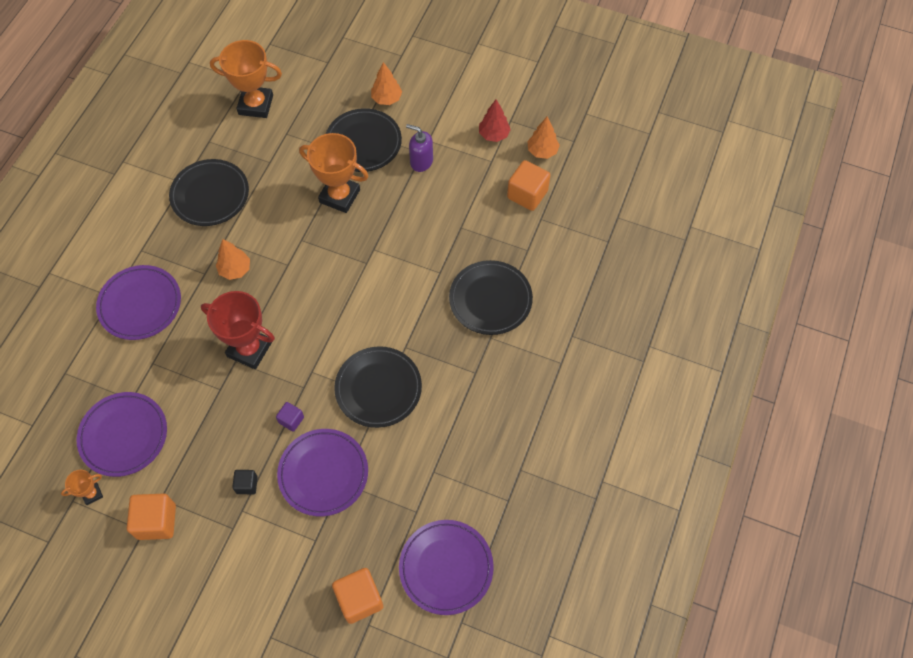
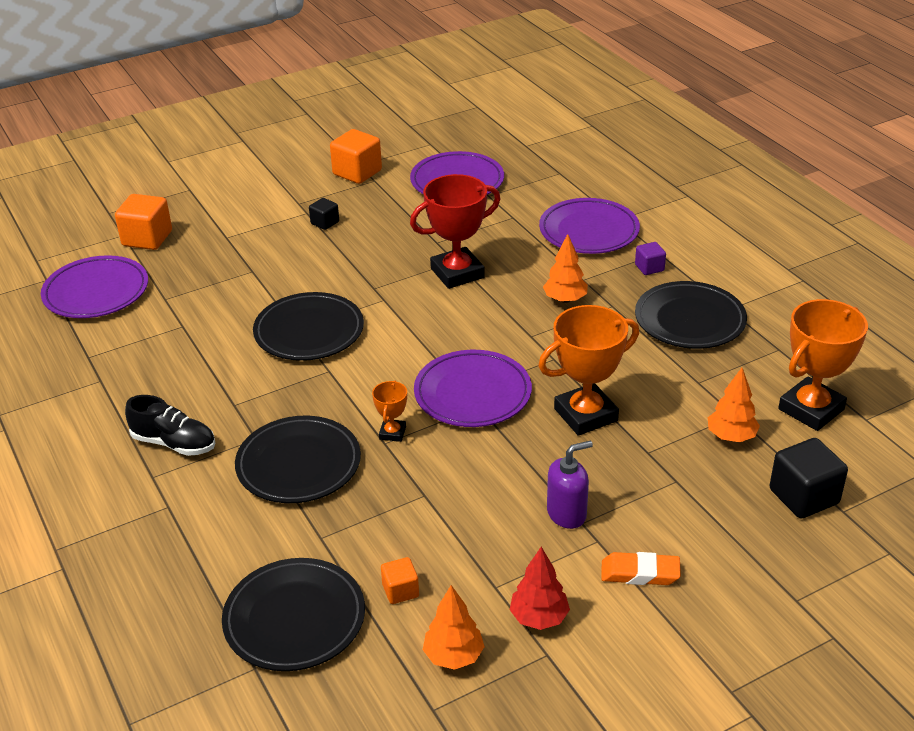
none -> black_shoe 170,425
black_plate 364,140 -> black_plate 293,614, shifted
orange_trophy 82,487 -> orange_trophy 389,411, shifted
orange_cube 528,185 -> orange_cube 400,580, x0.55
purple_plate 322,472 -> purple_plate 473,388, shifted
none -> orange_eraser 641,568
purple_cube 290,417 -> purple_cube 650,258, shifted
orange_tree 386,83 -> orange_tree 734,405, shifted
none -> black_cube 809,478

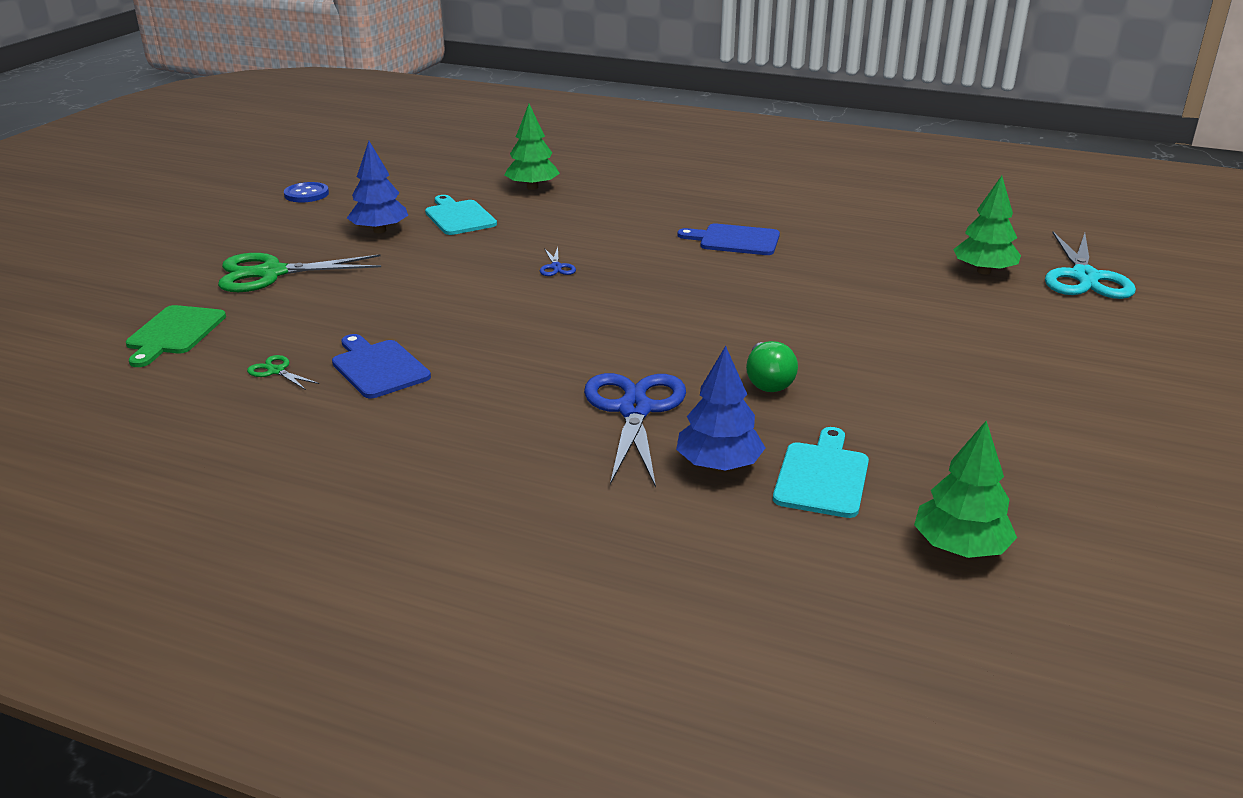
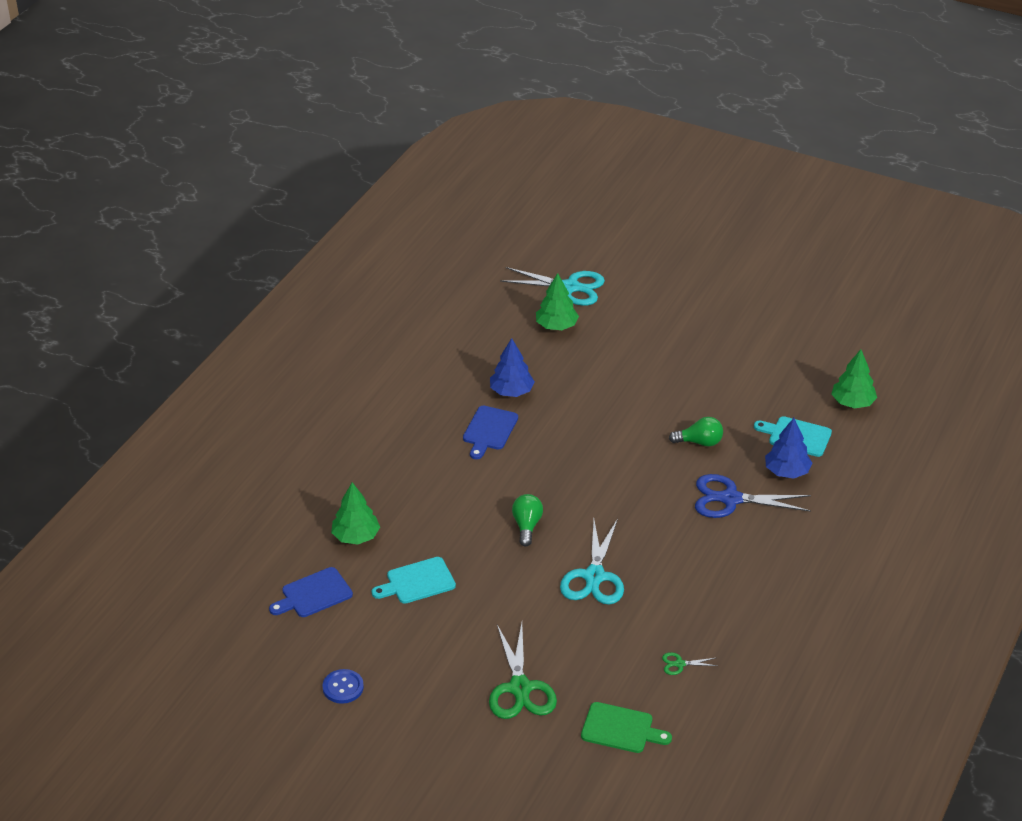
blue_cutting_board 381,366 -> blue_cutting_board 311,592, shifted
blue_tree 377,187 -> blue_tree 512,367, shifted
blue_scissors 558,261 -> green_light_bulb 527,520
none -> turquoise_scissors 592,562
green_scissors 283,372 -> green_scissors 689,663, 45 degrees clockwise

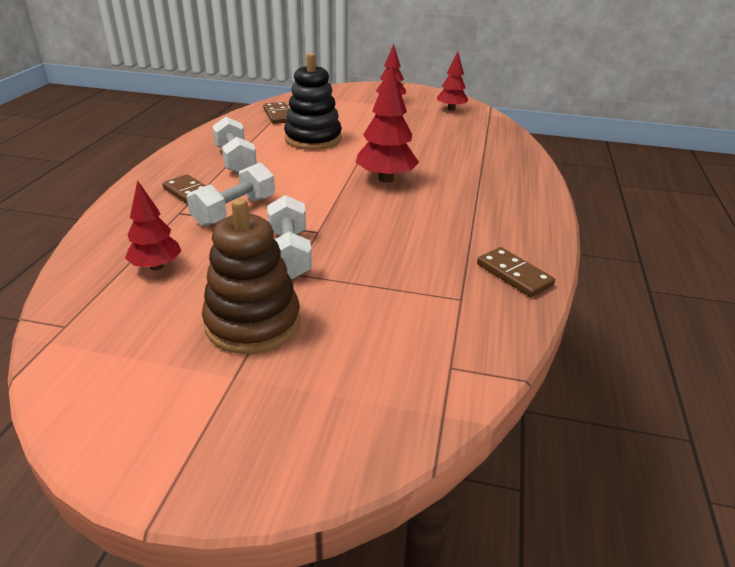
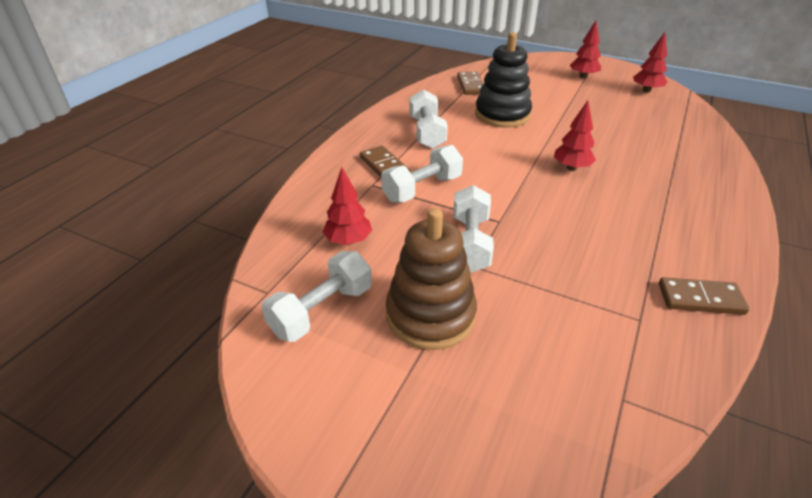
none -> white_dumbbell 316,296
red_tree 387,123 -> red_tree 575,135, x0.65
brown_domino 516,272 -> brown_domino 704,296, 60 degrees counterclockwise

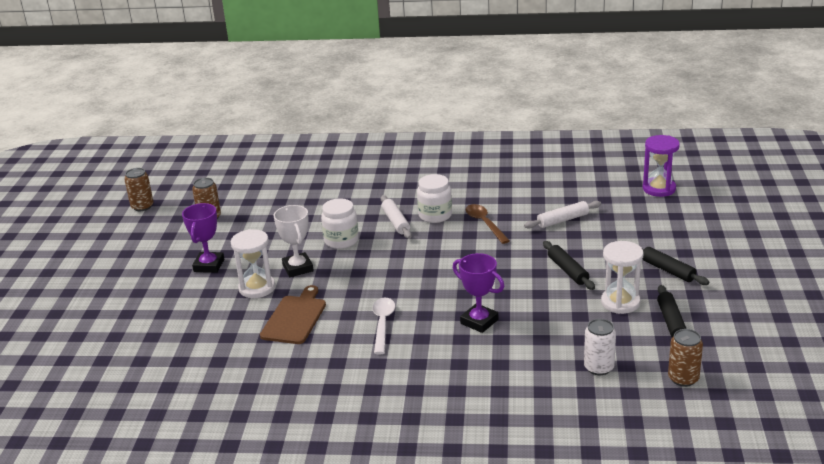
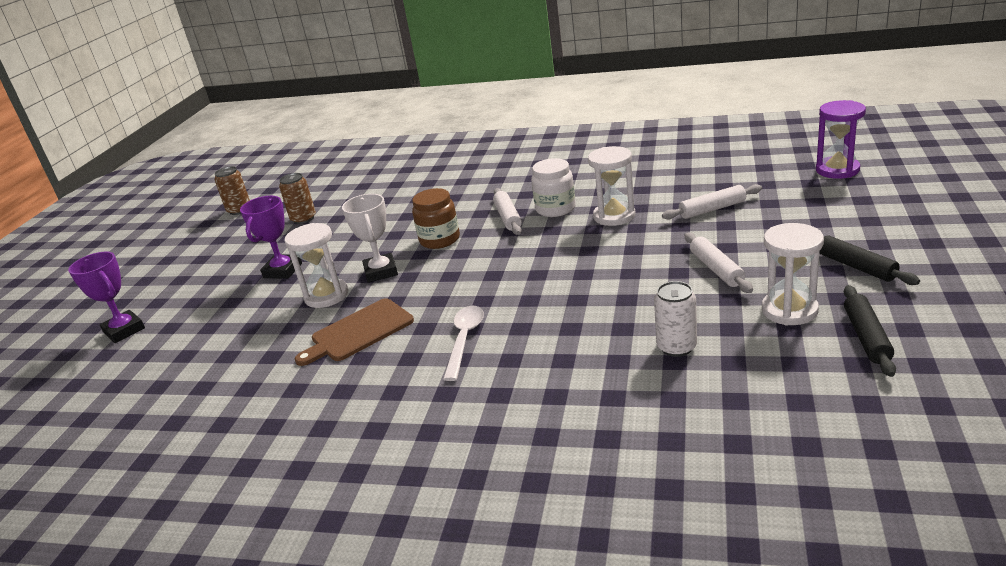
purple_trophy 478,293 -> purple_trophy 106,297, shifted
brown_cutting_board 293,314 -> brown_cutting_board 354,332, 150 degrees counterclockwise
white_jar 340,224 -> brown_jar 436,218
brown_spoon 487,224 -> white_hourglass 611,186
white_can 600,347 -> white_can 675,319, shifted
black_rolling_pin 569,265 -> white_rolling_pin 719,263
brown_can 685,358 -> none

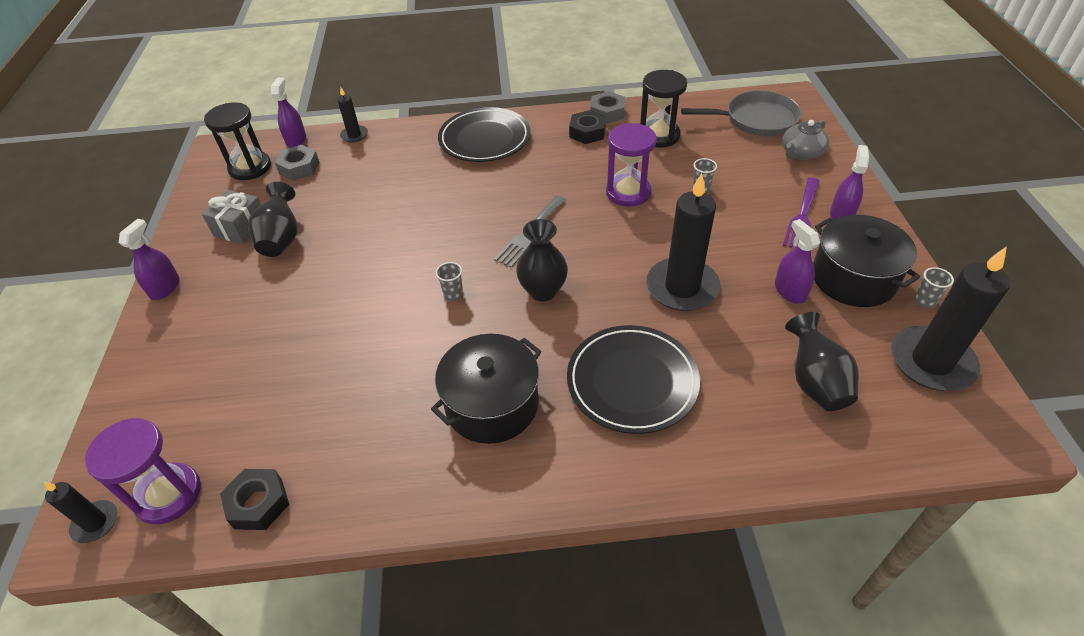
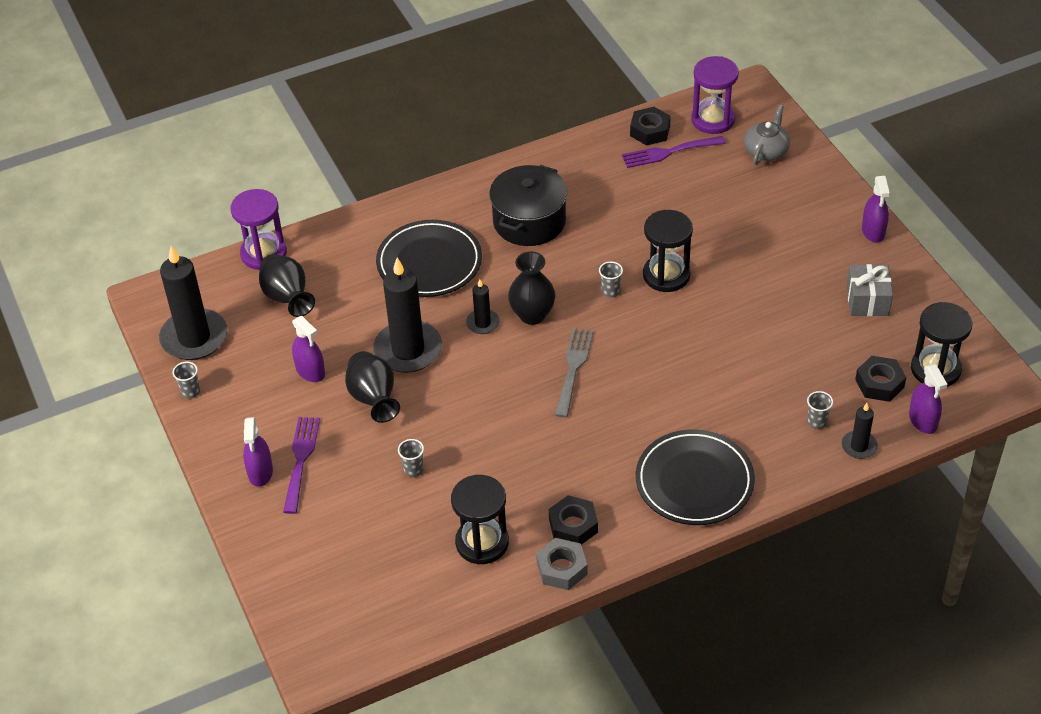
purple_hourglass 631,165 -> purple_hourglass 259,229, shifted
black_vase 273,219 -> black_vase 372,387, shifted
black_candle 81,512 -> black_candle 483,306, shifted
none -> purple_fork 674,152
none -> black_hourglass 668,251
grey_teapot 806,140 -> grey_teapot 767,135, shifted
none -> grey_cup 820,410
grey_nut 297,163 -> black_nut 880,379
grey_pan 741,113 -> none
black_pot 866,261 -> none

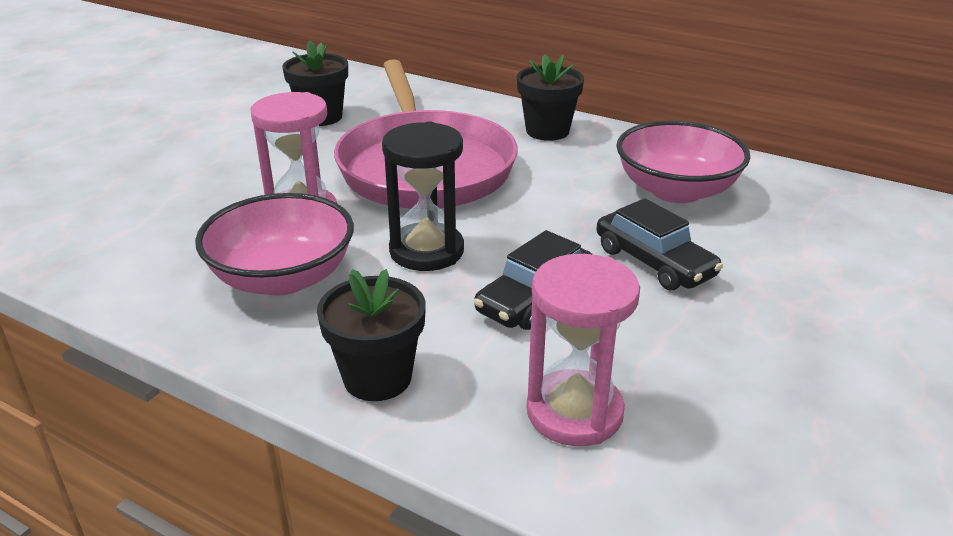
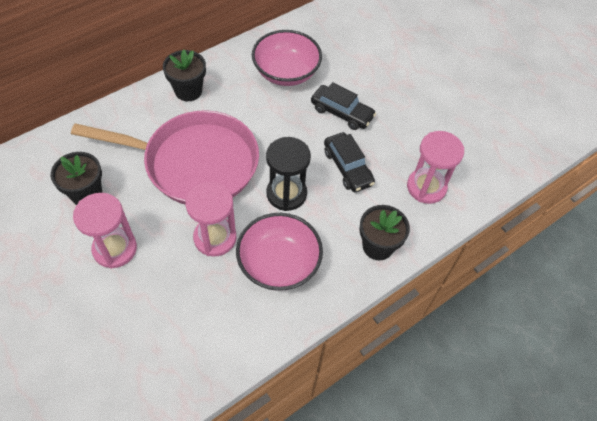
none -> pink_hourglass 105,231
black_car 659,244 -> black_car 343,106, 45 degrees clockwise

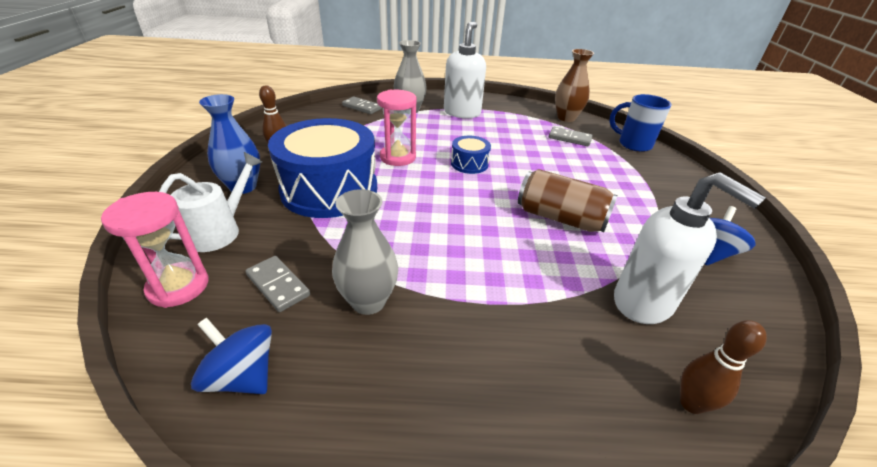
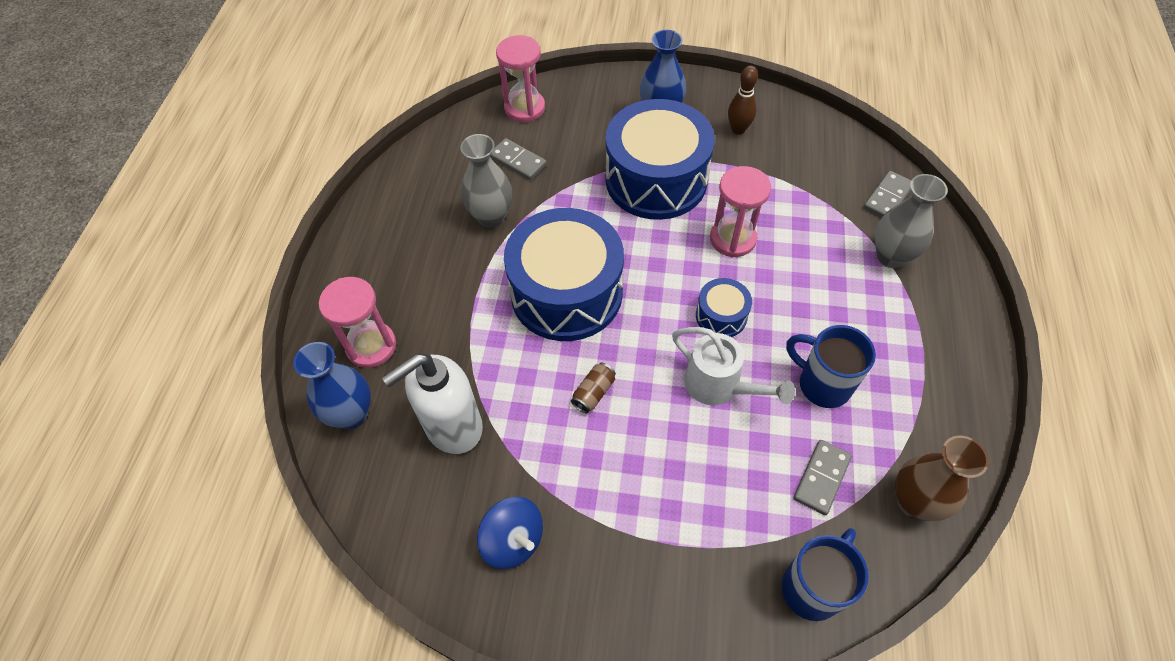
brown_bowling_pin 723,367 -> blue_vase 332,385
none -> pink_hourglass 357,322
grey_domino 277,284 -> grey_domino 518,159, 75 degrees clockwise
none -> blue_drum 564,274
brown_can 568,200 -> brown_can 593,388, x0.48
white_watering_can 210,202 -> white_watering_can 733,366, shifted
none -> blue_mug 831,366
blue_spinning_top 231,356 -> none
white_soap_dispenser 465,70 -> none

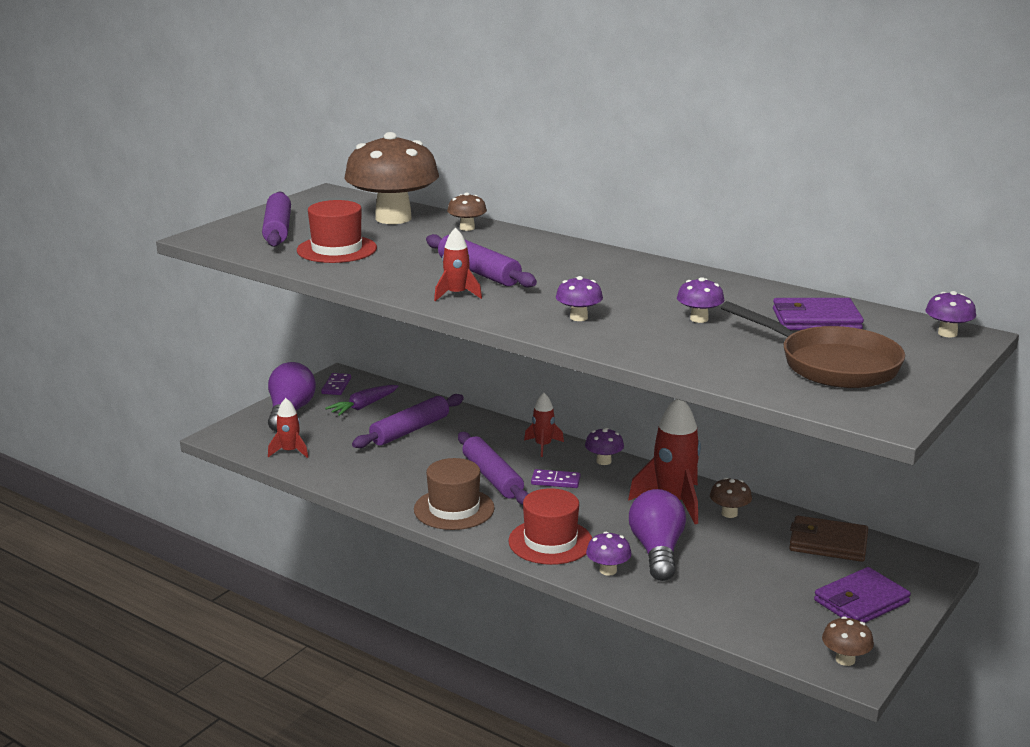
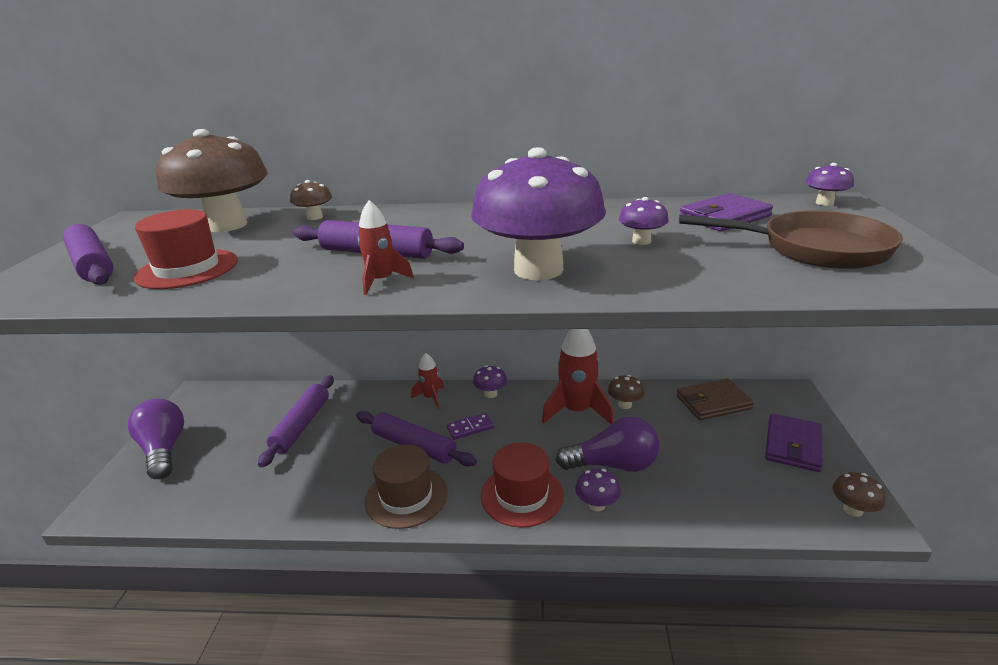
purple_mushroom 579,298 -> purple_mushroom 538,213, x2.42
purple_light_bulb 657,535 -> purple_light_bulb 608,444, 120 degrees clockwise
red_rocket 288,428 -> none
purple_domino 336,384 -> none
purple_carrot 361,400 -> none

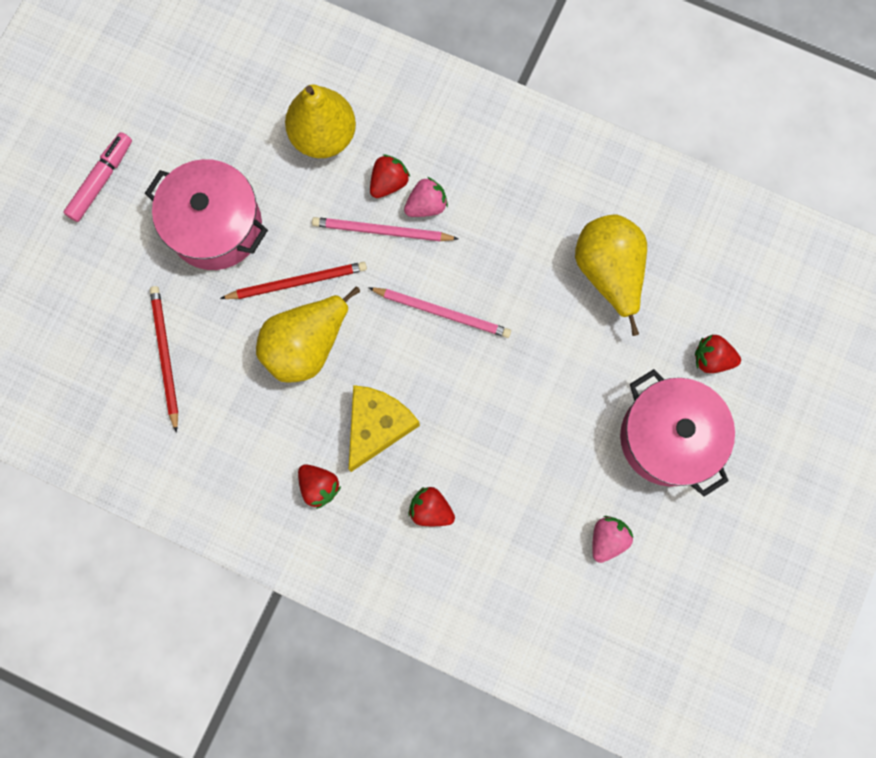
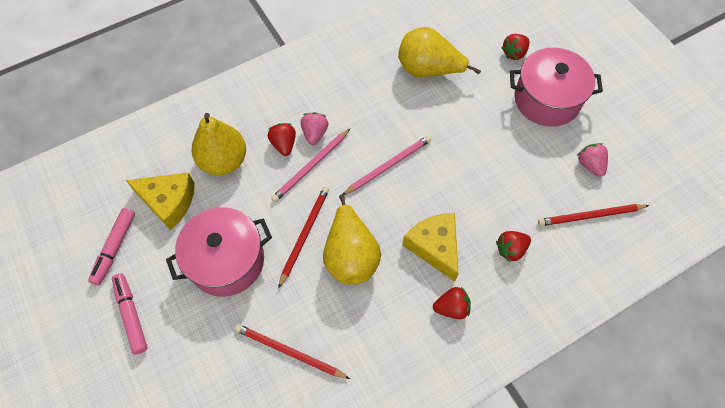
none -> pink_marker 111,246
none -> yellow_cheese 160,201
none -> red_pencil 593,215

